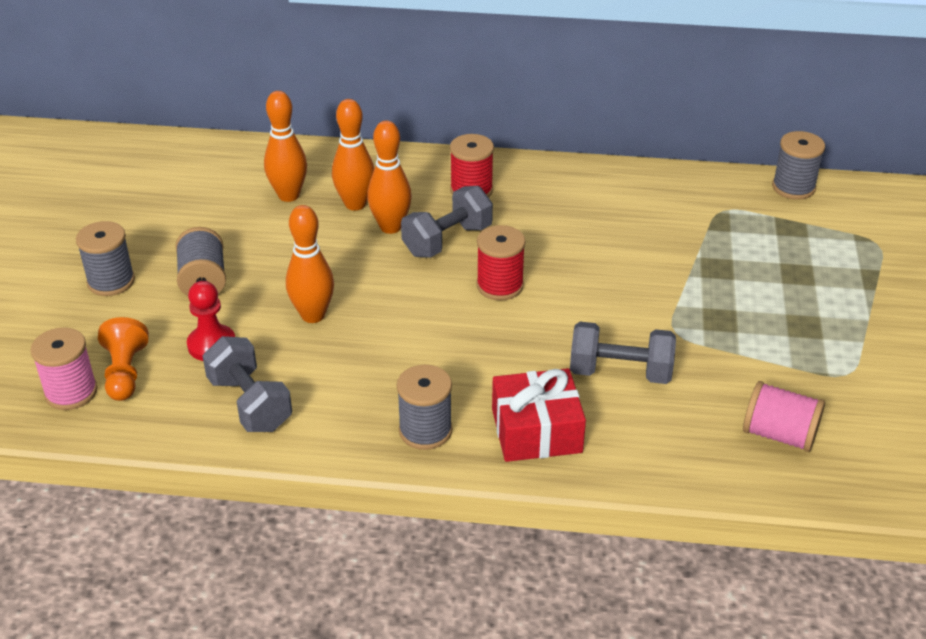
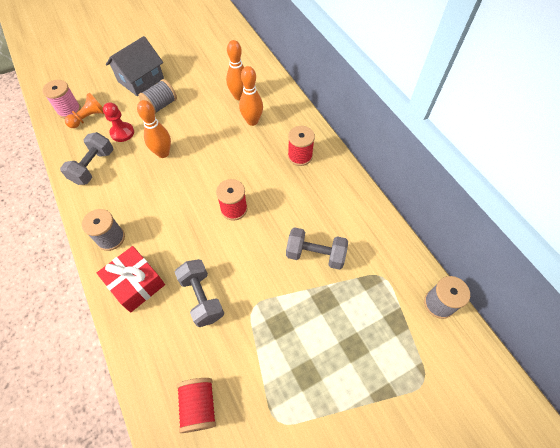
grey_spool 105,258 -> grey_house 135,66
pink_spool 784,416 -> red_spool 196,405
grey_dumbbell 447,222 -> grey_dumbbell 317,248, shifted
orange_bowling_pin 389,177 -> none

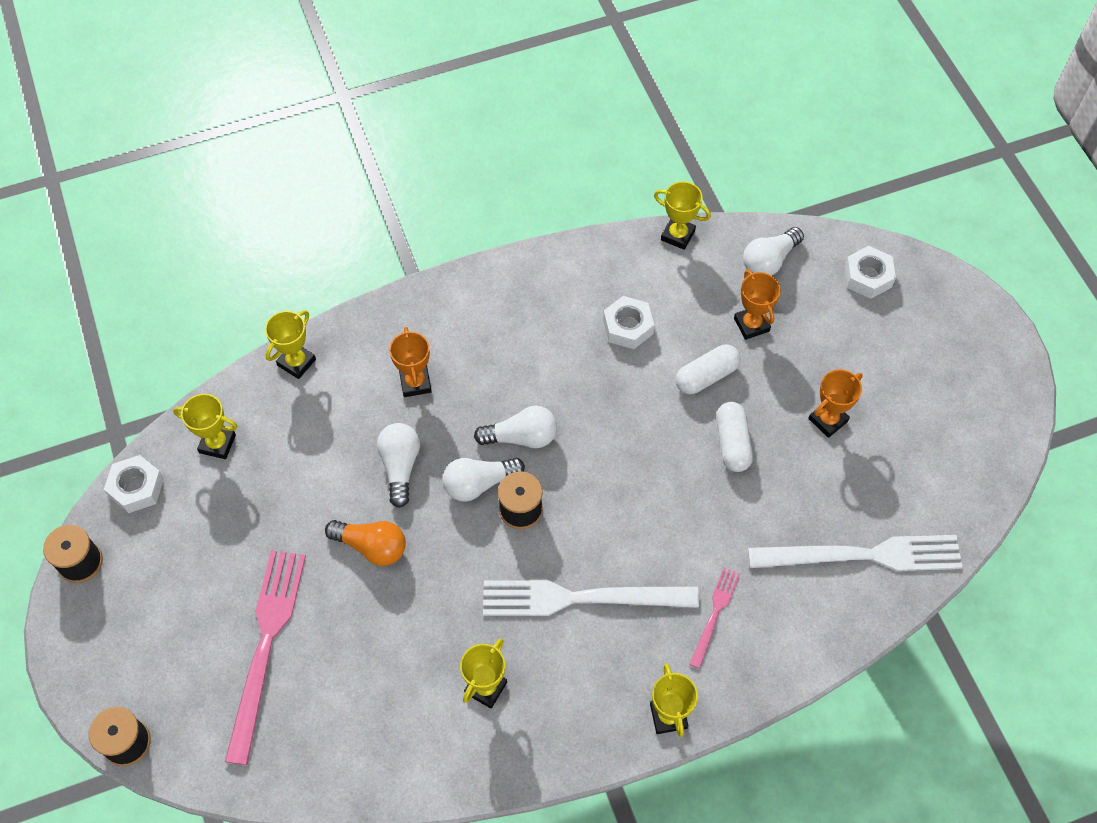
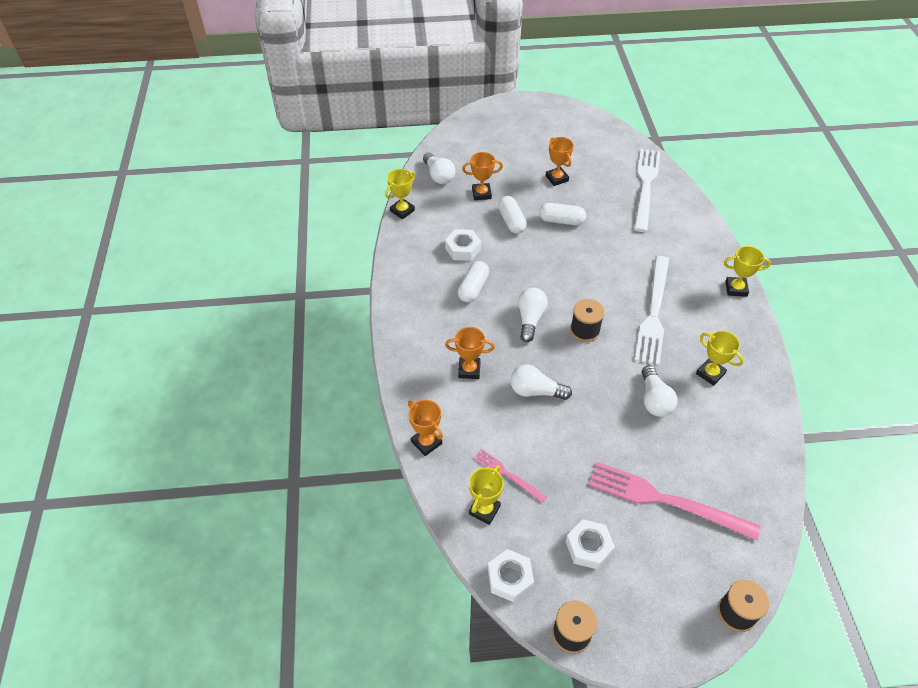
yellow_trophy 290,344 -> orange_trophy 425,428
none -> white_capsule 473,281
pink_fork 714,618 -> pink_fork 510,475, shifted
white_nut 870,272 -> white_nut 590,544, shifted
white_light_bulb 484,480 -> white_light_bulb 659,391, shifted
orange_light_bulb 365,543 -> none

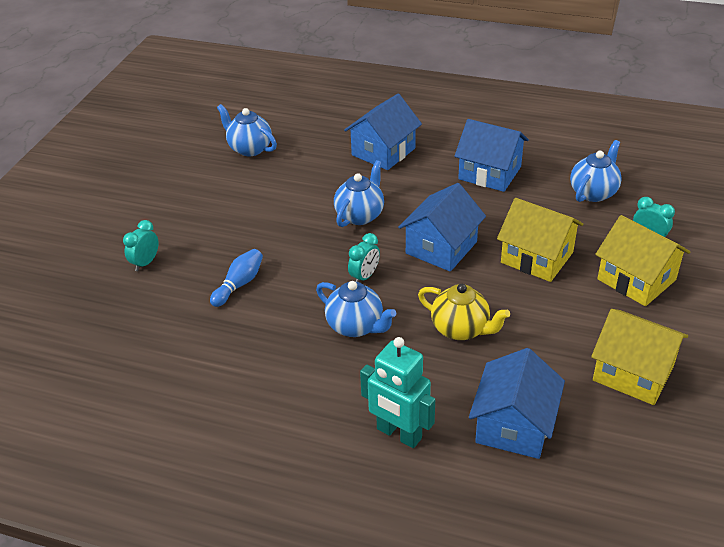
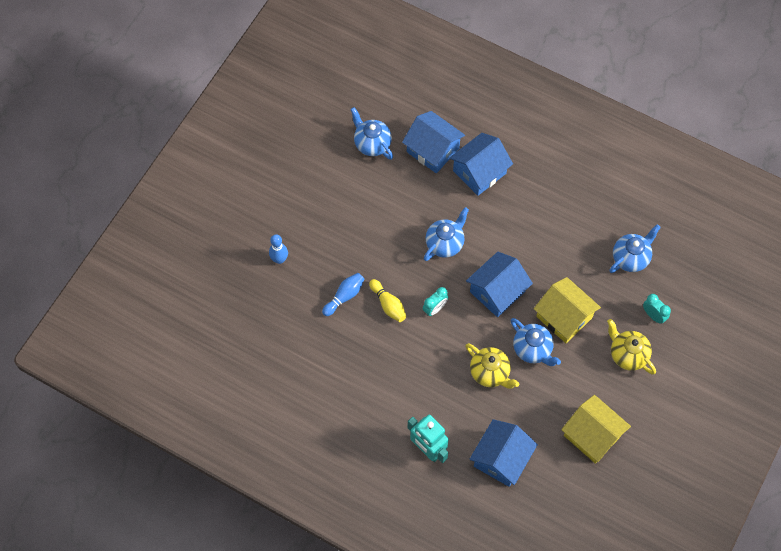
turquoise_clock 140,245 -> blue_bowling_pin 278,249
none -> yellow_bowling_pin 387,300
blue_house 491,155 -> blue_house 433,142, shifted
blue_teapot 356,309 -> blue_teapot 535,342, shifted
yellow_house 642,260 -> yellow_teapot 631,347

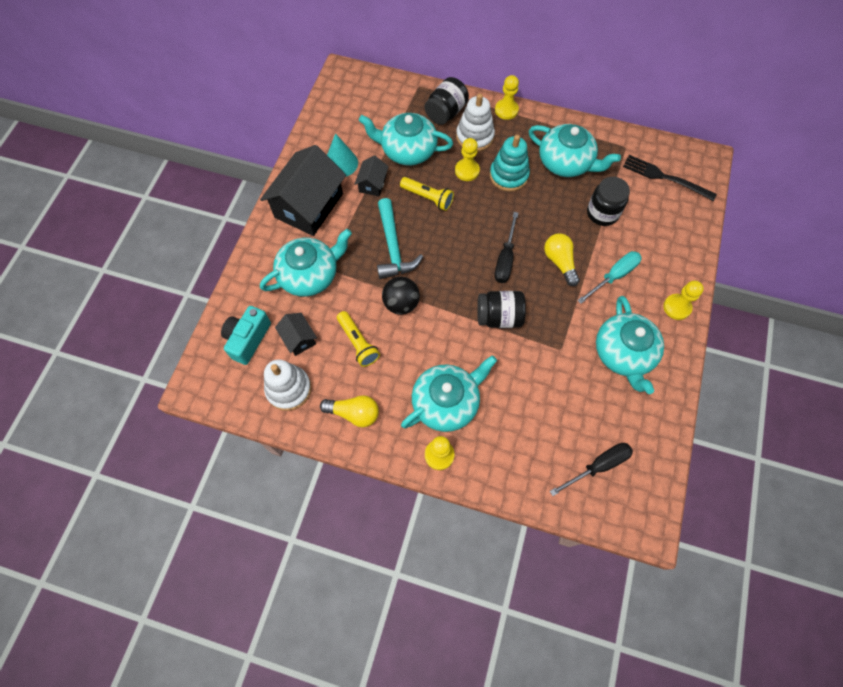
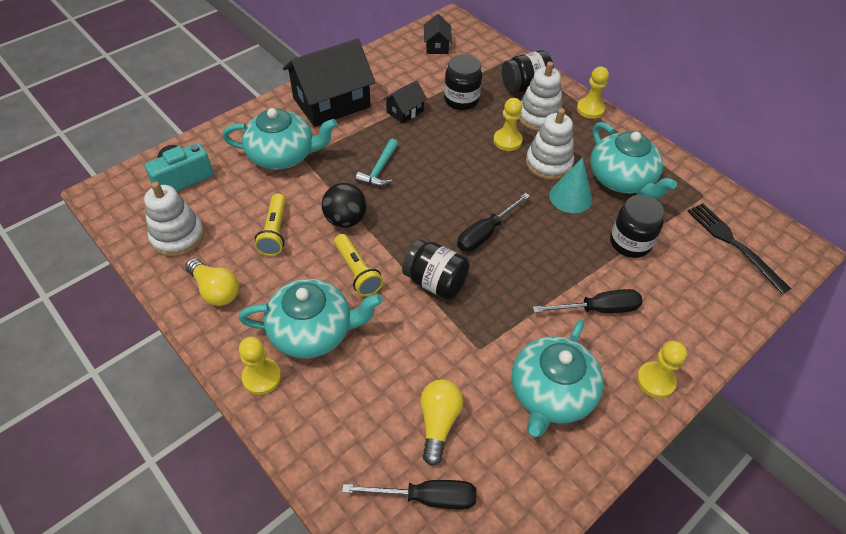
yellow_flashlight 427,194 -> yellow_flashlight 358,265, shifted
turquoise_hammer 400,238 -> turquoise_hammer 376,163, x0.64
yellow_light_bulb 562,259 -> yellow_light_bulb 441,422, shifted
black_house 296,334 -> black_house 438,34, shifted
turquoise_teapot 406,139 -> black_jar 463,82
turquoise_stacking_toy 510,163 -> white_stacking_toy 550,144
turquoise_screwdriver 609,277 -> black_screwdriver 588,301
turquoise_cone 342,155 -> turquoise_cone 570,185, shifted

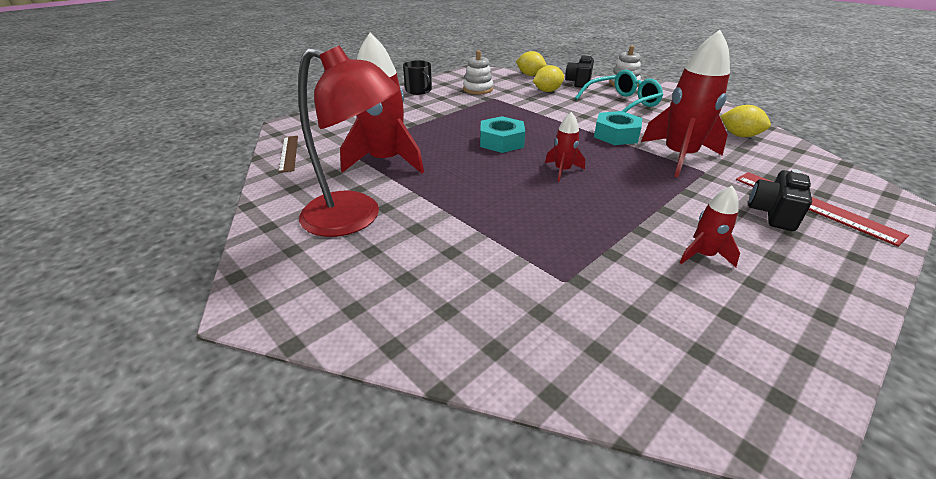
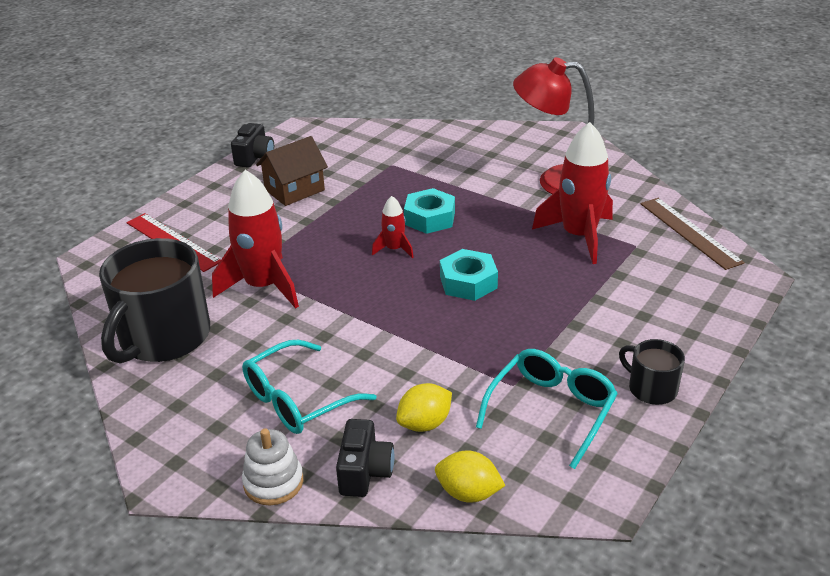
yellow_lemon 745,121 -> black_mug 154,301
black_camera 780,200 -> black_camera 252,145, shifted
red_rocket 709,226 -> brown_house 292,171
turquoise_nut 618,128 -> turquoise_nut 429,211, shifted
white_stacking_toy 478,72 -> turquoise_glasses 547,409
brown_ruler 288,154 -> brown_ruler 692,234, x1.51

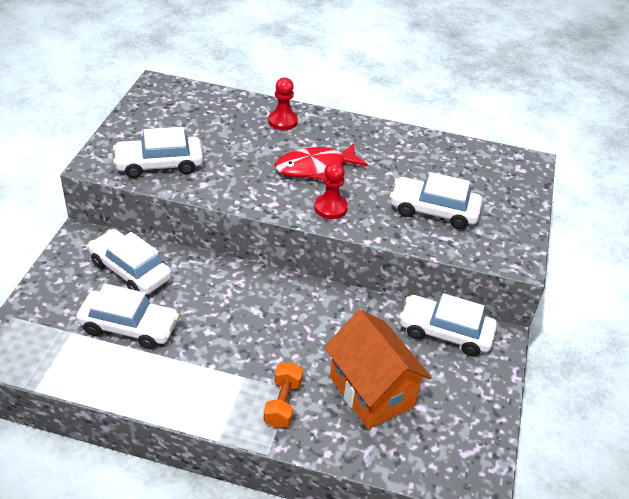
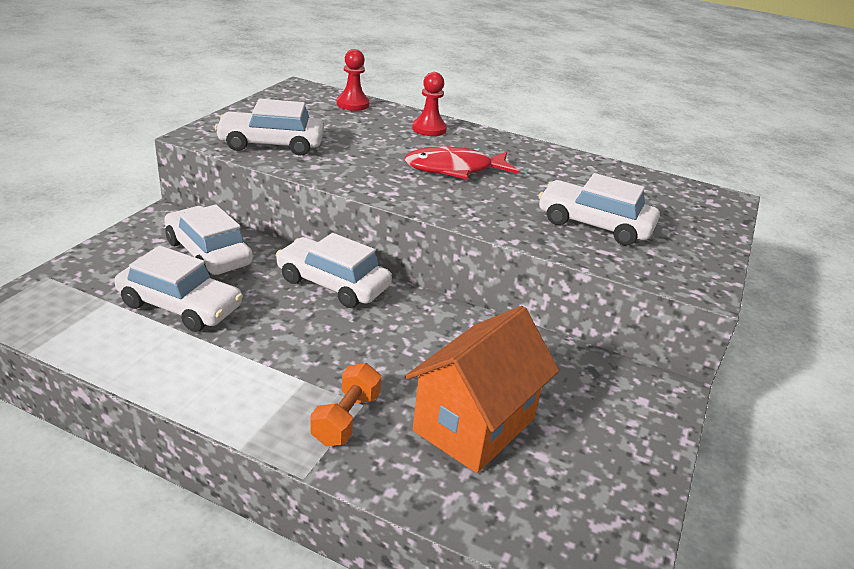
white_car 448,324 -> white_car 334,270, shifted
red_pawn 331,190 -> red_pawn 353,80, shifted
orange_house 378,369 -> orange_house 482,389, 60 degrees clockwise

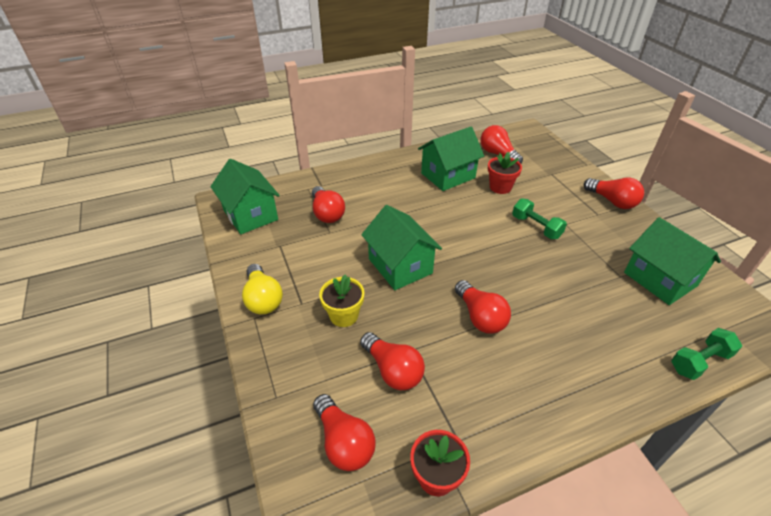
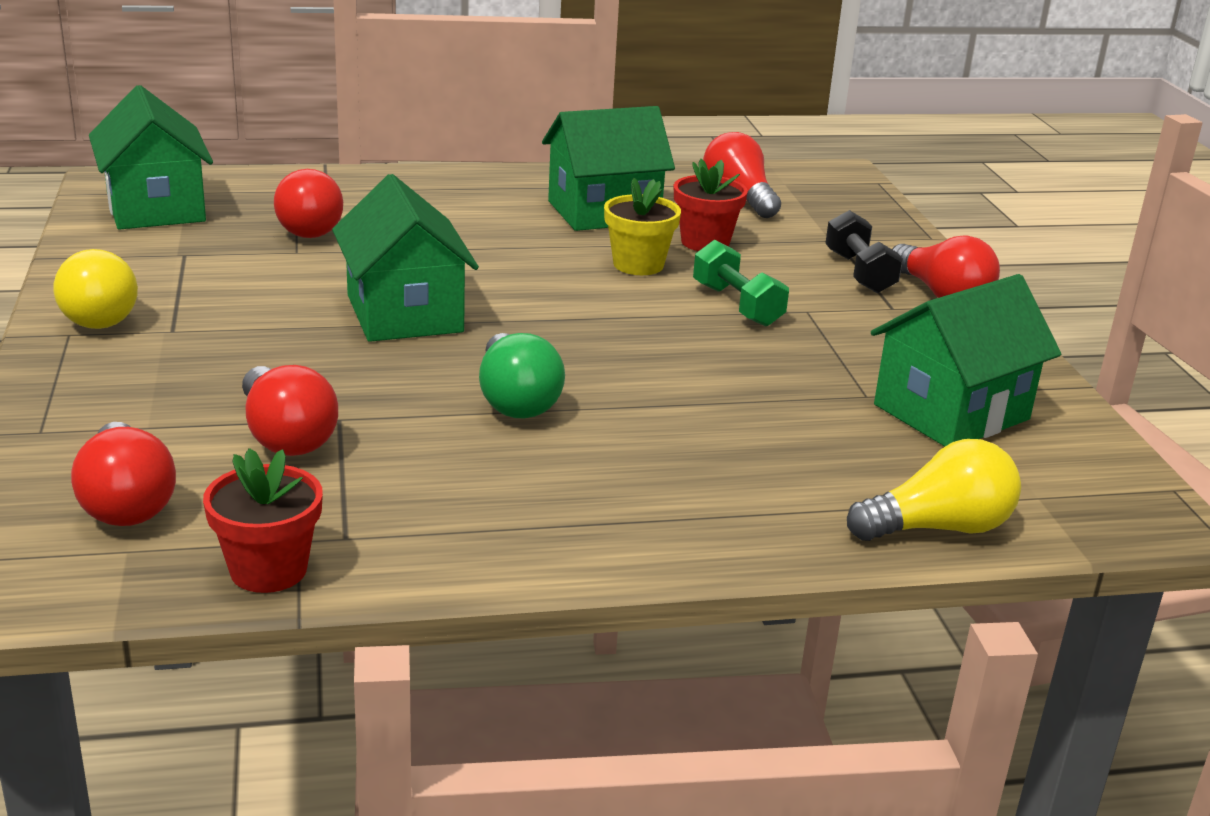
red_light_bulb 483,307 -> green_light_bulb 522,375
yellow_flower_pot 341,300 -> yellow_flower_pot 642,226, shifted
none -> black_dumbbell 864,251
green_dumbbell 706,354 -> yellow_light_bulb 934,490
green_house 672,261 -> green_house 966,360, 75 degrees clockwise

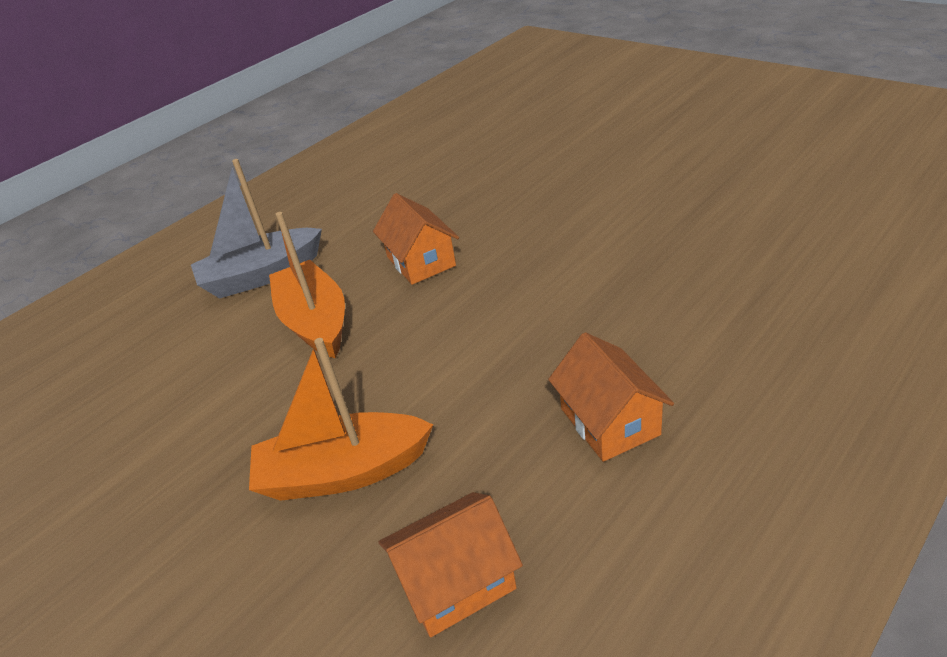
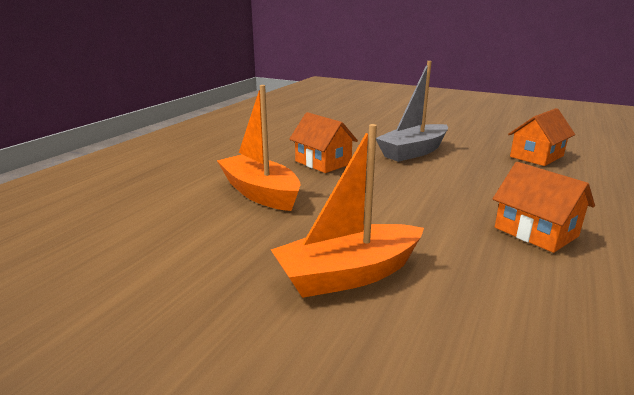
grey_boat 256,229 -> grey_boat 412,111, shifted
orange_house 450,564 -> orange_house 541,137, shifted

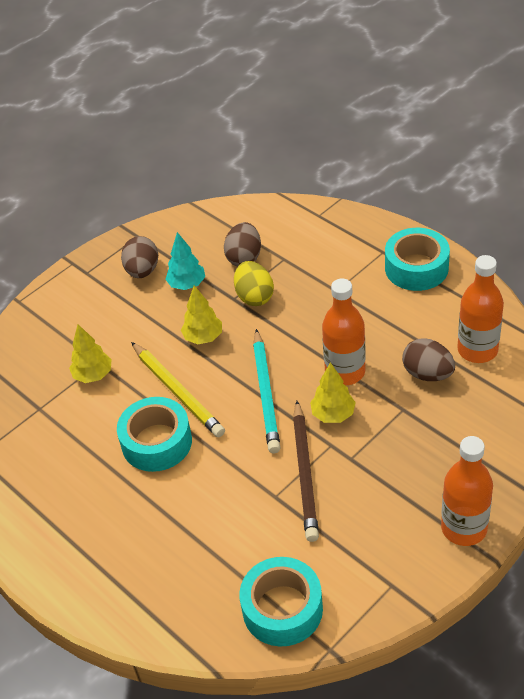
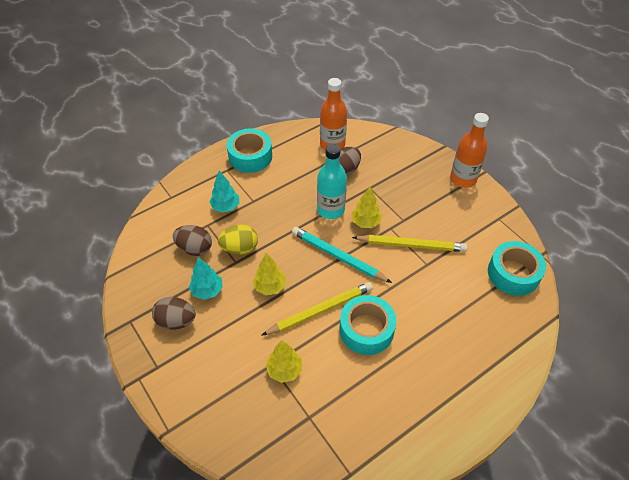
none -> turquoise_tree 224,192
turquoise_pencil 266,391 -> turquoise_pencil 342,255, 150 degrees counterclockwise
orange_bottle 344,331 -> turquoise_bottle 332,181
brown_pencil 306,471 -> yellow_pencil 410,243

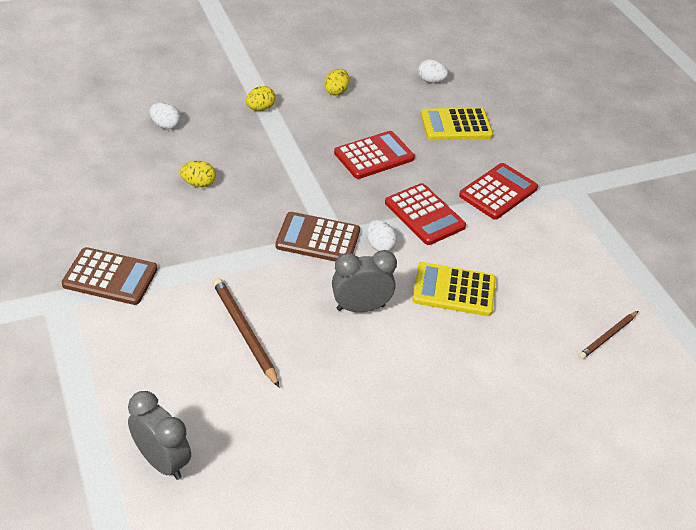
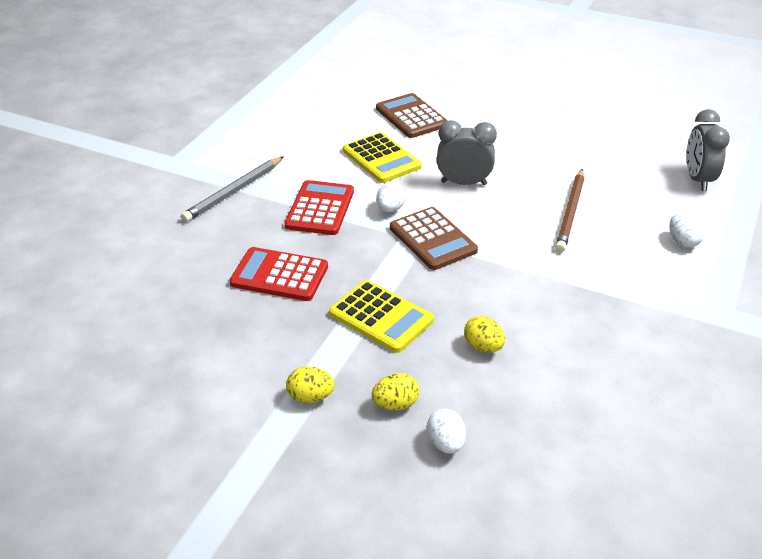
red_calculator 498,191 -> grey_pencil 232,189
yellow_calculator 456,124 -> yellow_calculator 381,316, shifted
yellow_egg 336,82 -> yellow_egg 395,391, shifted
brown_calculator 110,276 -> brown_calculator 412,115, shifted
grey_clock 364,281 -> grey_clock 467,152, 150 degrees clockwise
white_egg 433,71 -> white_egg 686,230, shifted
brown_pencil 608,335 -> none

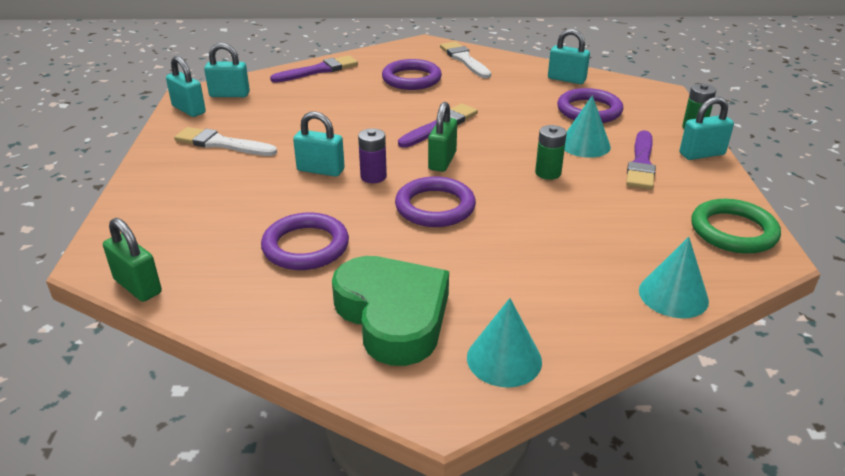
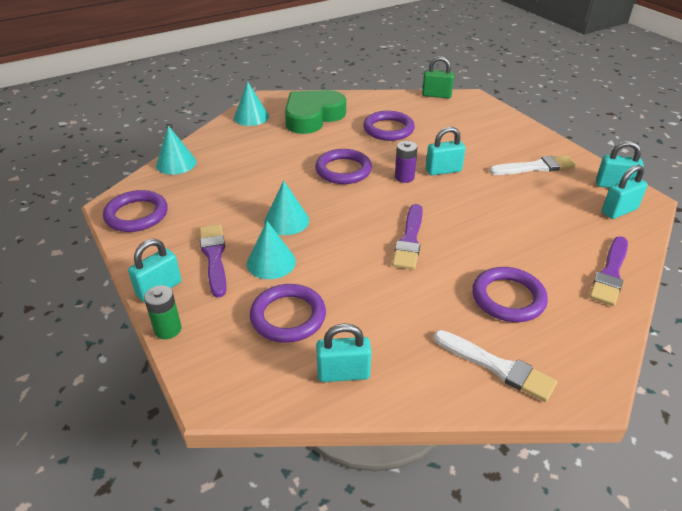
green_ring 736,226 -> purple_ring 135,211
green_battery 551,152 -> turquoise_cone 286,208
green_heart 390,311 -> green_heart 315,112, 105 degrees clockwise
green_padlock 442,137 -> none

